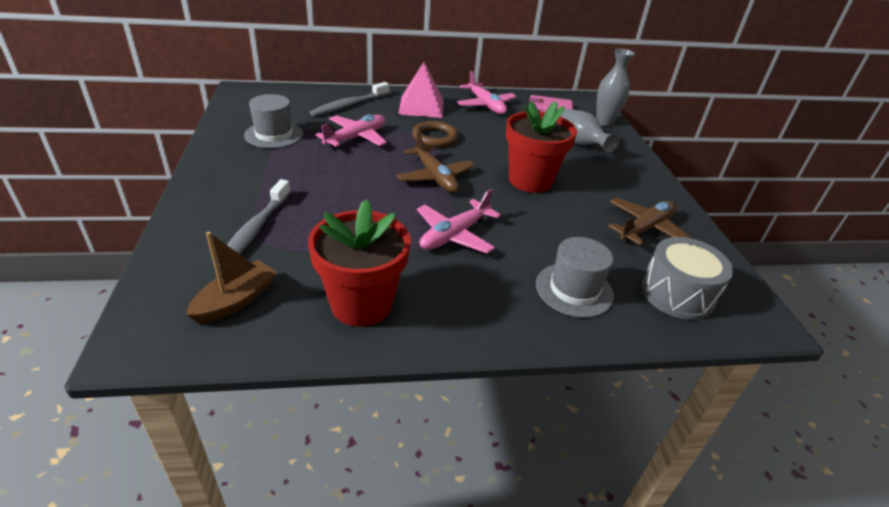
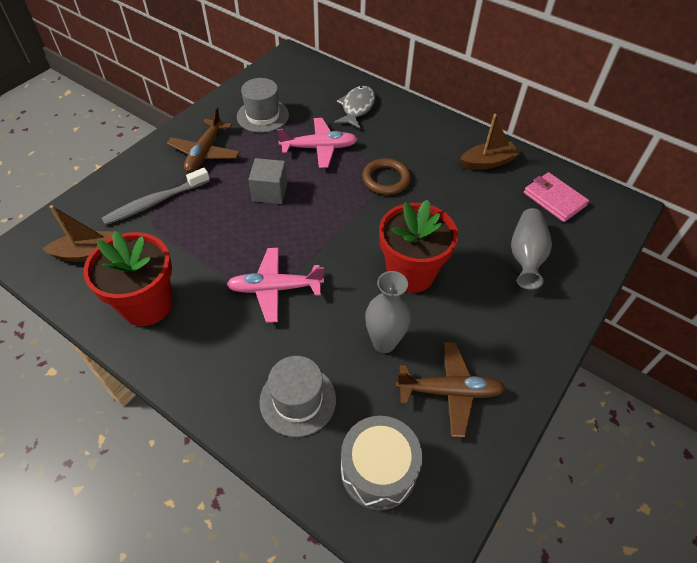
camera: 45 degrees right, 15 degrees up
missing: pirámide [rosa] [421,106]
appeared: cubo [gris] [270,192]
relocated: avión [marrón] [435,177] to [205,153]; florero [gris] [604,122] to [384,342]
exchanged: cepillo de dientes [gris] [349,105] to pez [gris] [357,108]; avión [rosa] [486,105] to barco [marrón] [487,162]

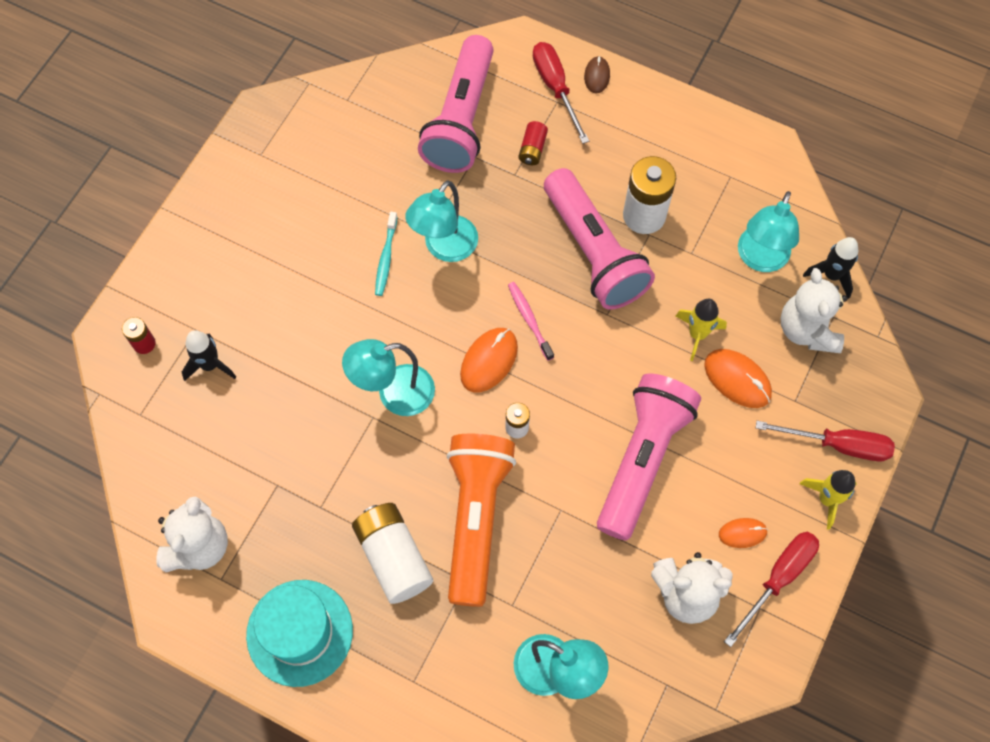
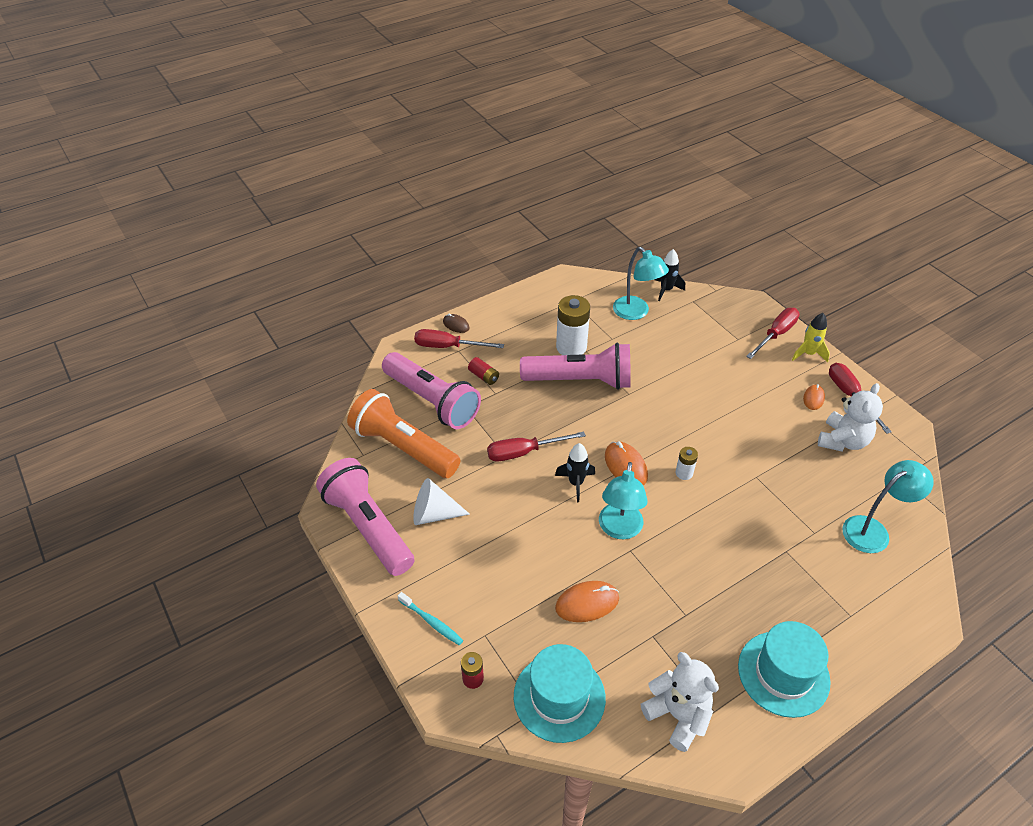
camera: 60 degrees left, 20 degrees down
missing: pila [blanco] [393,557]; cepillo de dientes [rosa] [529,320]; cohete [amarillo] [697,334]; osito [blanco] [807,330]
appeared: cono [blanco] [434,514]; sombrero [turquesa] [559,697]
relocated: cohete [negro] [210,365] to [576,483]; cepillo de dientes [turquesa] [386,258] to [431,622]; lámpara de mano [naranja] [476,518] to [403,447]; lámpara de mano [rosa] [643,459] to [368,526]; ratón [naranja] [737,379] to [587,603]
exchanged: lámpara [turquesa] [445,248] to destornillador [rojo] [524,452]

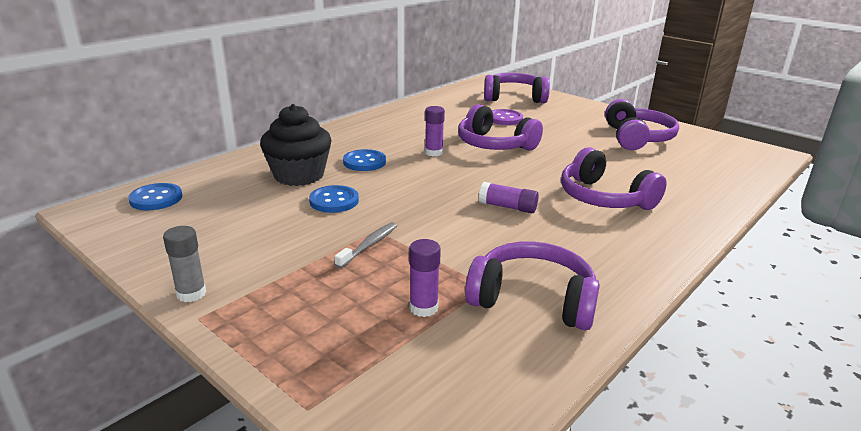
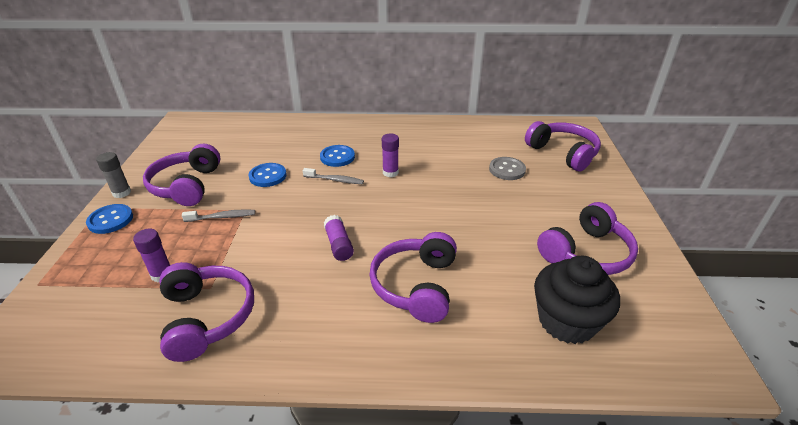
camera: 50 degrees right, 10 degrees up
appeared: cepillo de dientes [gris] [335,180]
relocated: botón [azul] [156,198] to [110,220]; magdalena [negro] [299,175] to [566,321]; auriculares [morado] [494,145] to [187,186]
colour: botón [morado] [504,119] to botón [gris] [507,170]

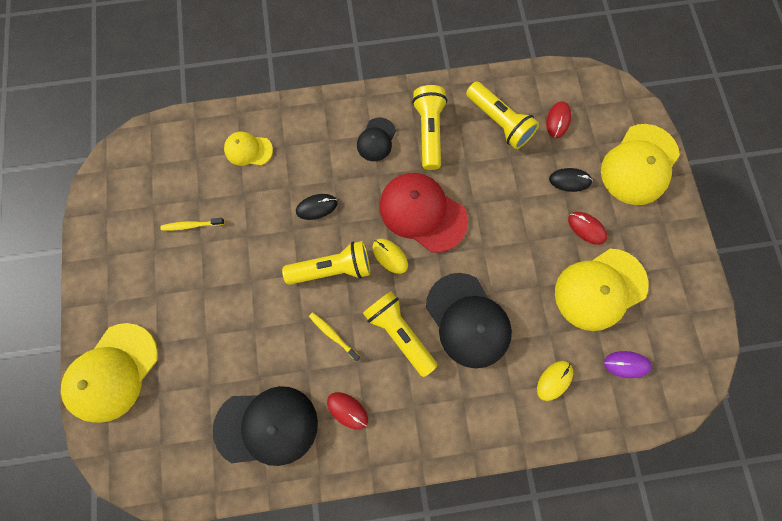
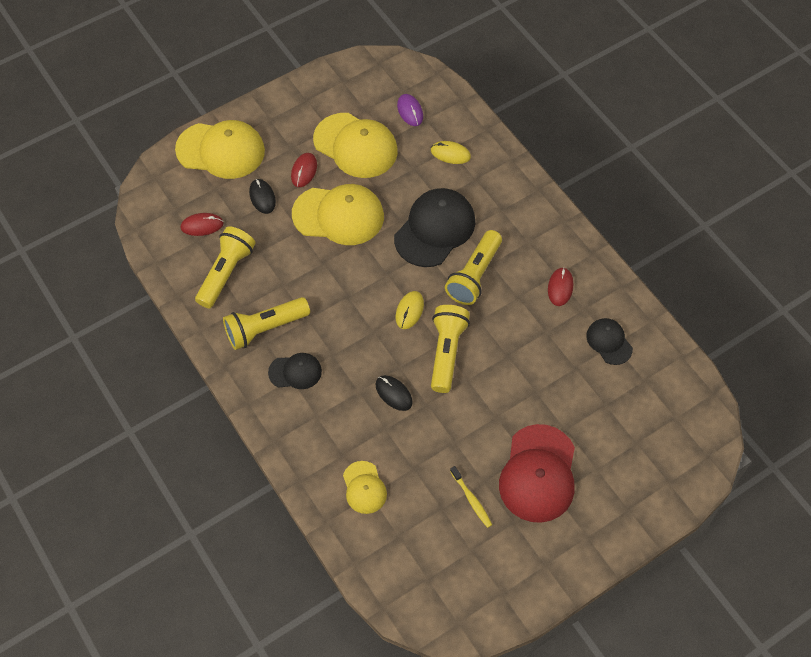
camera: 115 degrees left, 15 degrees down
missing: cepillo de dientes [amarillo] [333,335]
relocated: gorra [amarillo] [113,372] to [338,215]; gorra [rojo] [422,213] to [538,474]
spun: lámpara de mano [amarillo] [332,269] = [446,352] 45 degrees clockwise
size: gorra [negro] [267,426] = [609,342] x0.54

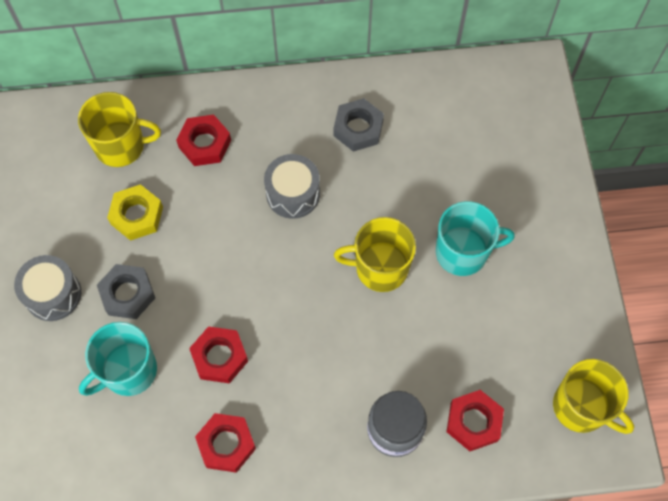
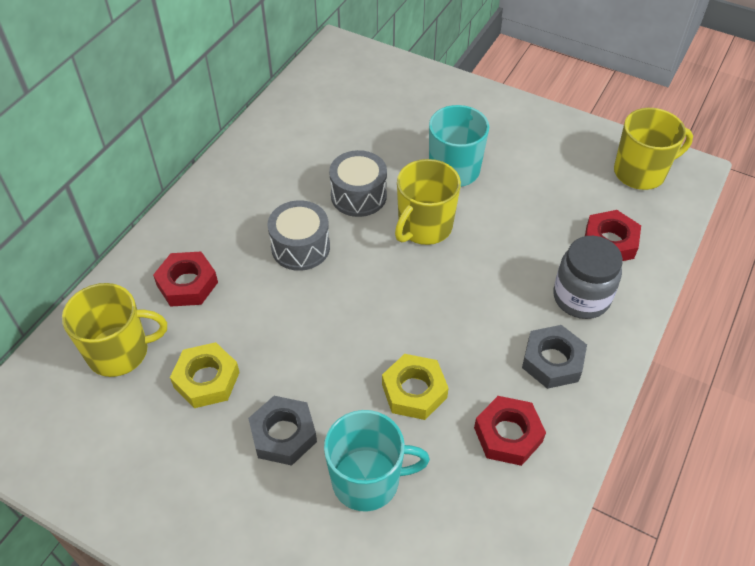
camera: 55 degrees left, 15 degrees down
relocated: tambor [gris] [53,294] to [358,195]; tuerca [gris] [358,128] to [552,361]
colour: tuerca [rojo] [219,357] to tuerca [amarillo] [414,391]
spun: taza [amarillo] [121,146] = [120,352] 45 degrees clockwise; taza [turquesa] [128,371] = [367,480] 90 degrees counterclockwise

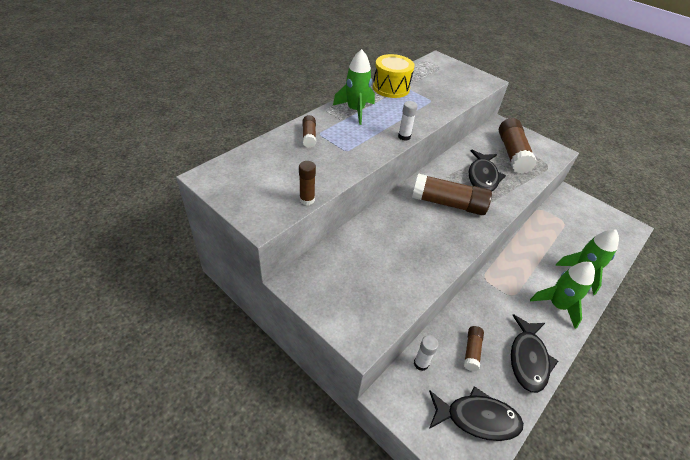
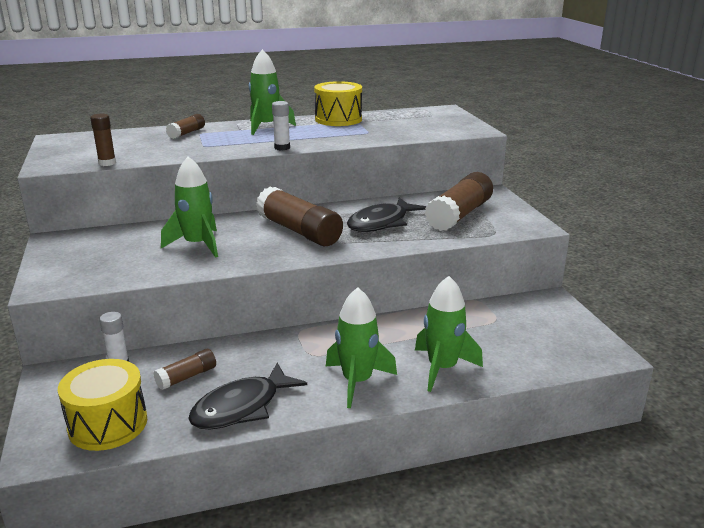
camera: 35 degrees right, 20 degrees down
appeared: cohete [verde] [197,245]
exchanged: pez [negro] [477,418] to tambor [amarillo] [108,424]

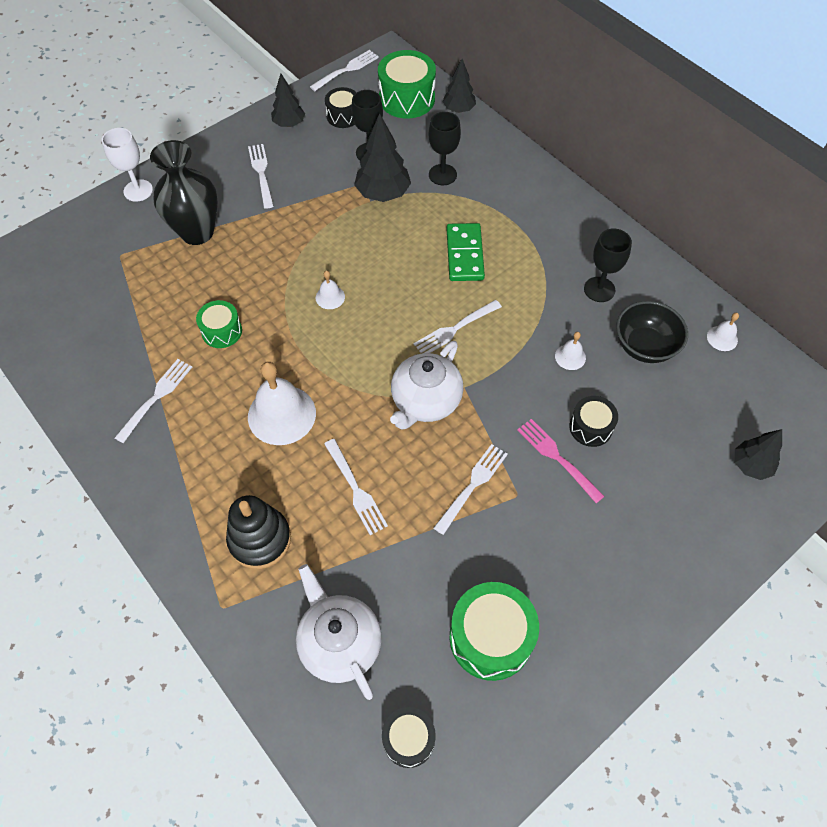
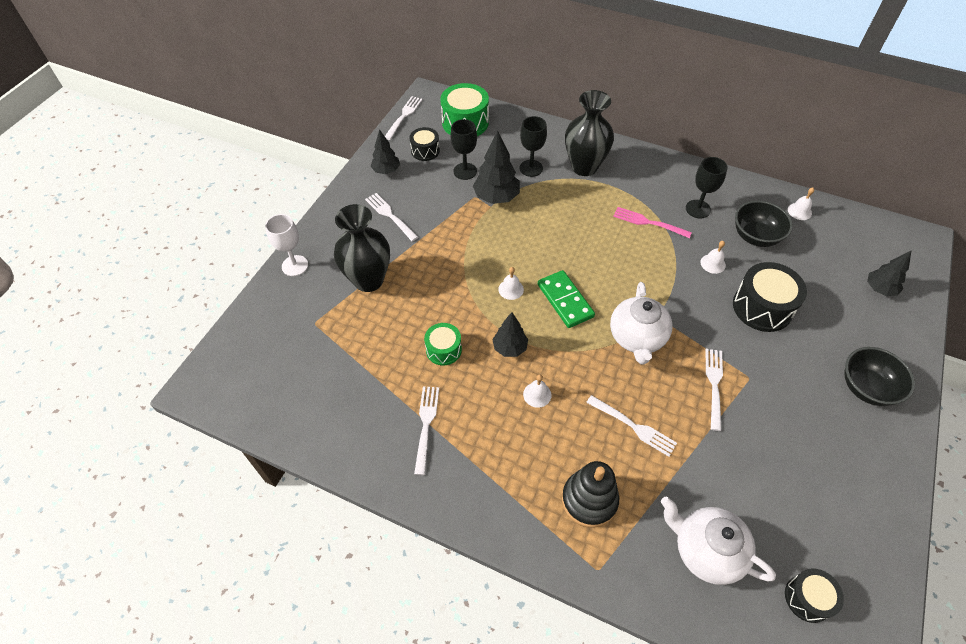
camera: 25 degrees left, 5 degrees down
missing: tenedor [blanco] [455,329]; tambor [verde] [490,637]
appeared: florero [negro] [584,167]; cuenco [negro] [866,388]
relocated: árbol [negro] [458,110] to [510,348]; ficha de dominó [verde] [464,254] to [565,301]; tenedor [rosa] [557,458] to [648,222]
size: campana [blanco] [281,414] = [537,394] x0.47; tambor [negro] [590,427] = [762,307] x1.69

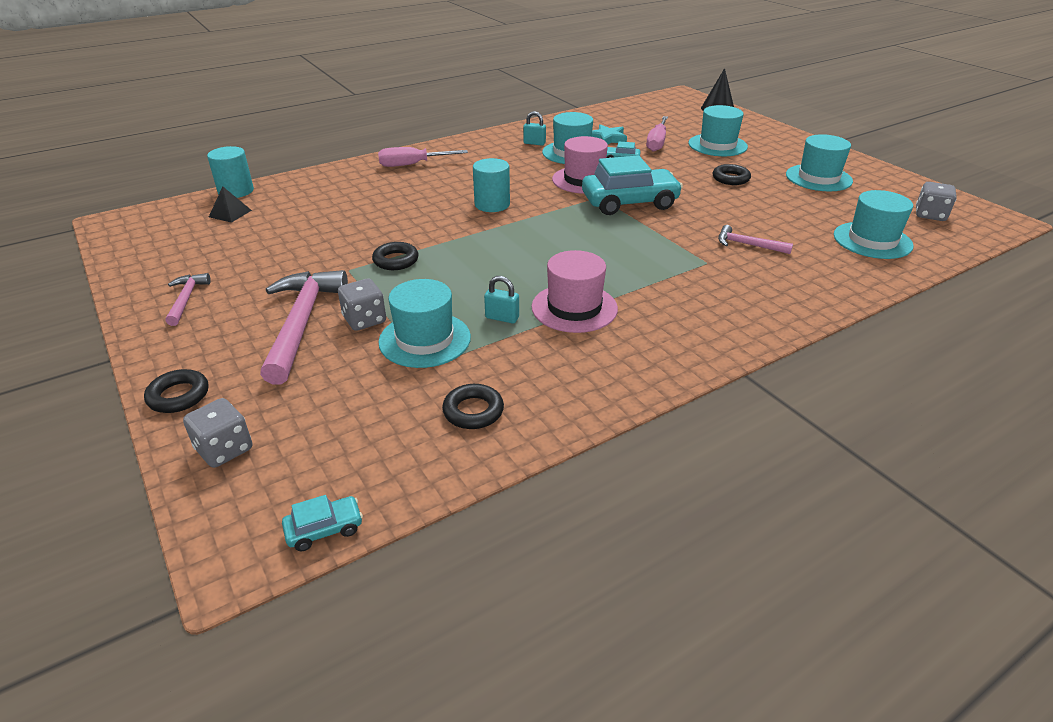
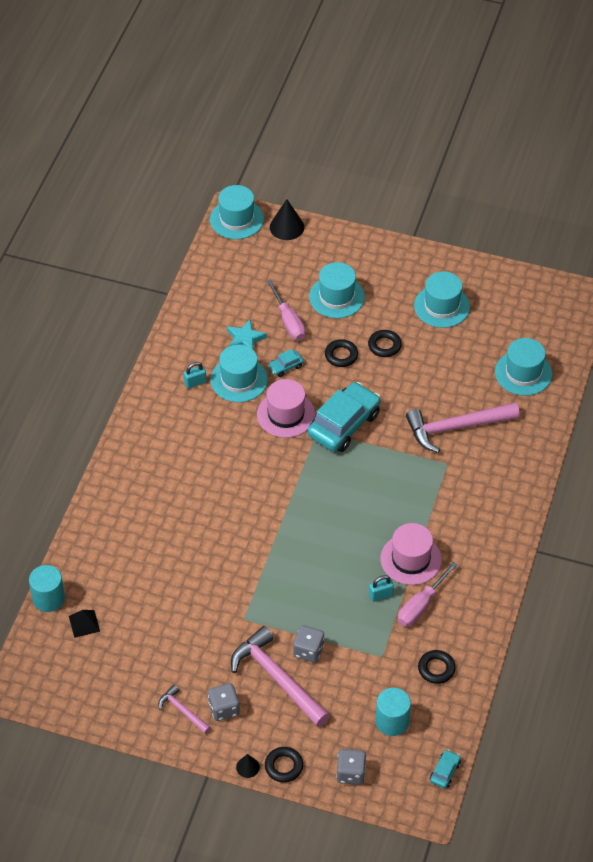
camera: 40 degrees left, 15 degrees up
appeared: cono [negro] [247,767]
relocated: anillo [negro] [396,260] to [341,355]; destornillador [rosa] [412,165] to [420,606]; sombrero [turquesa] [425,339] to [236,219]; cilindro [turquesa] [492,204] to [392,721]; dado [gris] [930,215] to [224,709]
size: martillo [rosa] [748,245] = [456,427] x1.98

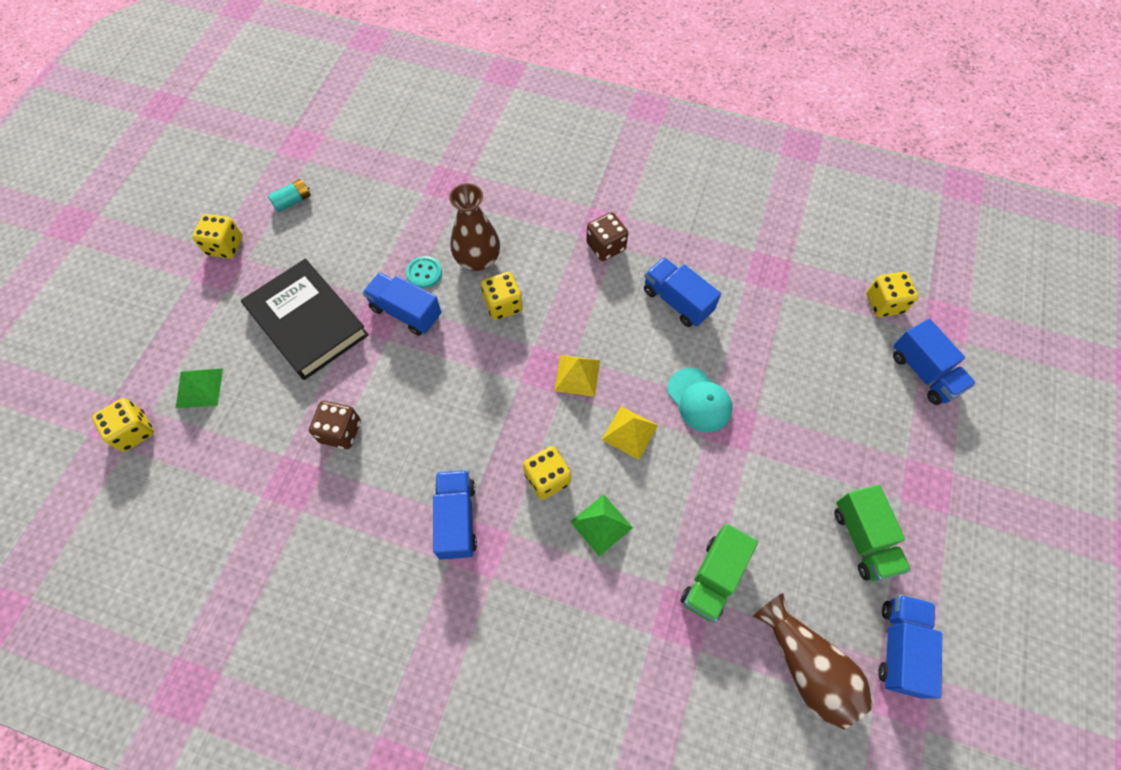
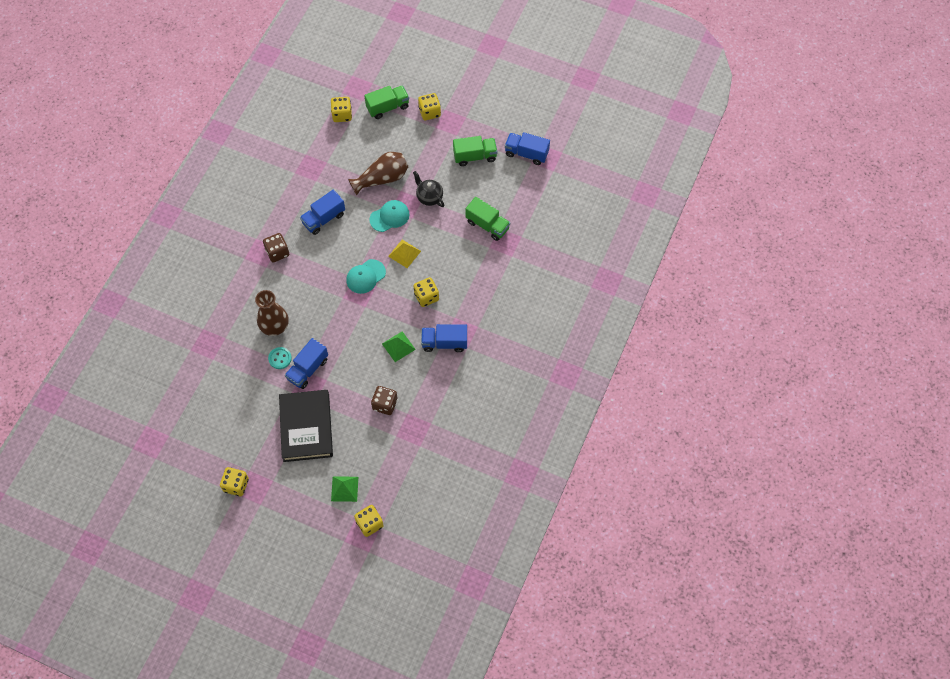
camera: 85 degrees left, 0 degrees up
missing: pila [turquesa] [293,201]
appeared: tetera [negro] [429,197]
relocated: dado [amarillo] [503,305] to [429,112]; pirámide [verde] [601,524] to [398,346]; florero [marrón] [806,666] to [382,179]
exchanged: pirámide [amarillo] [577,375] to gorra [turquesa] [365,276]
colour: camión [azul] [923,372] to camión [verde] [388,107]
spun: libro [negro] [308,322] = [306,427] 60 degrees counterclockwise

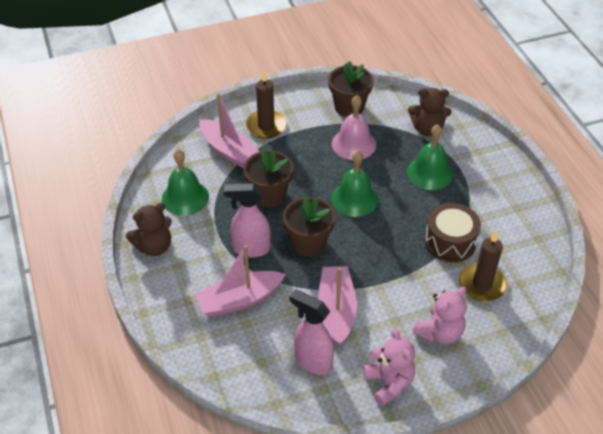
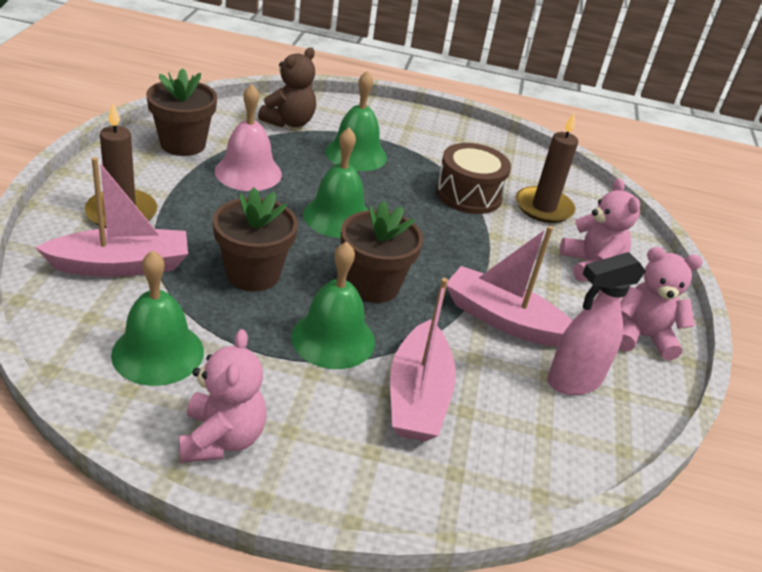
camera: 65 degrees left, 10 degrees down
exchanged: pulverizador [rosa] [251,249] to campana [verde] [333,339]
colour: osito [marrón] [154,247] to osito [rosa] [222,438]

